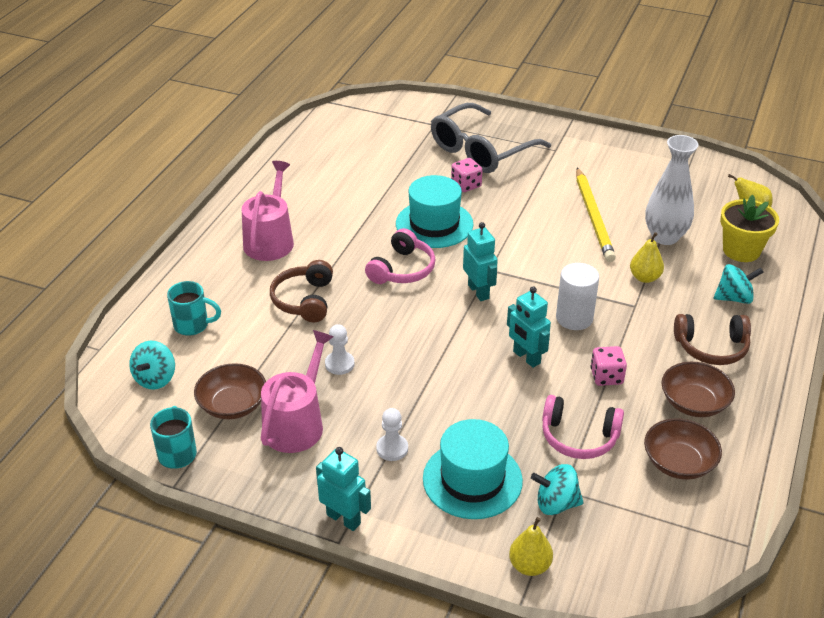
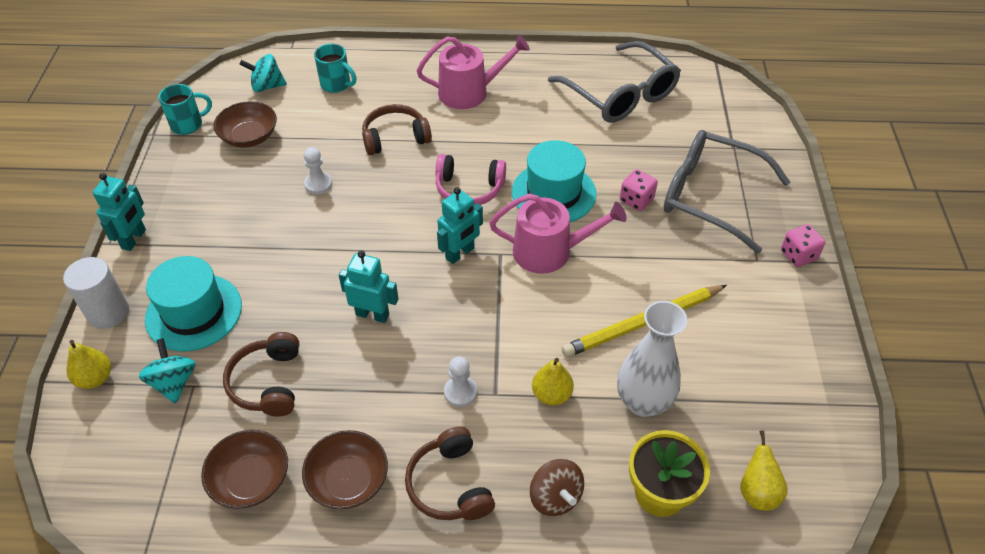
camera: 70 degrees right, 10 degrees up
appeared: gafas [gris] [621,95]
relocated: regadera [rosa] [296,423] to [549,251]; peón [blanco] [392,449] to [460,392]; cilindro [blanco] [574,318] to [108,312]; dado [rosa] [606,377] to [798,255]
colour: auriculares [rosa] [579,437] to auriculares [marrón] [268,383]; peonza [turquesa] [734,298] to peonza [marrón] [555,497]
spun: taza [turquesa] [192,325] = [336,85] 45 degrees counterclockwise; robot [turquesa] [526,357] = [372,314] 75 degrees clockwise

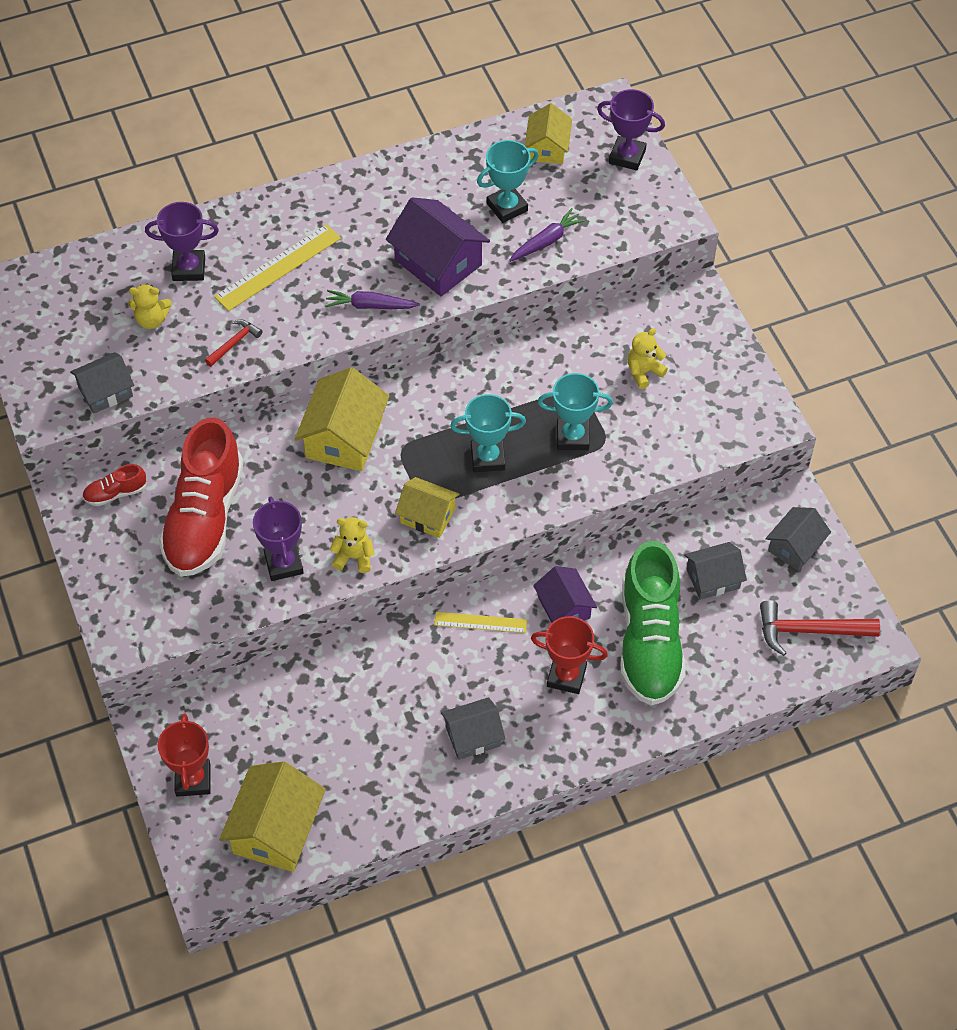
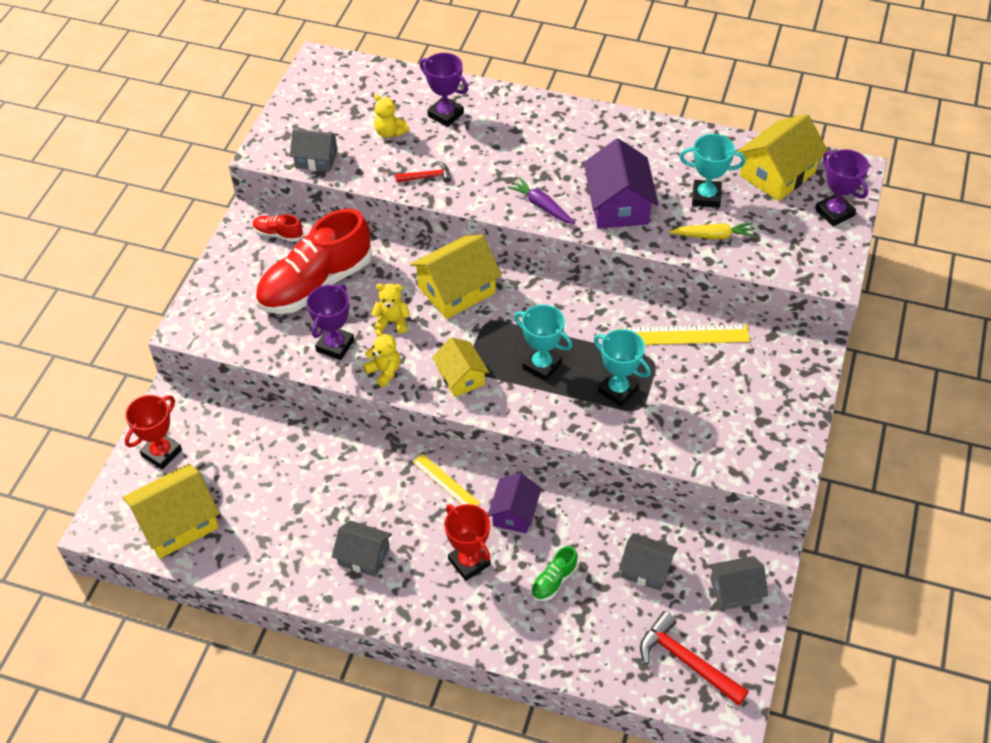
camera: 40 degrees right, 5 degrees down
relocated: regla [amarillo] [278,267] to [683,335]; osito [amarillo] [644,372] to [392,322]
colour: zanahoria [morado] [546,241] to zanahoria [amarillo] [713,236]
size: casa [amarillo] [547,148] = [777,174] x1.60; zapato [verde] [650,641] = [554,581] x0.42

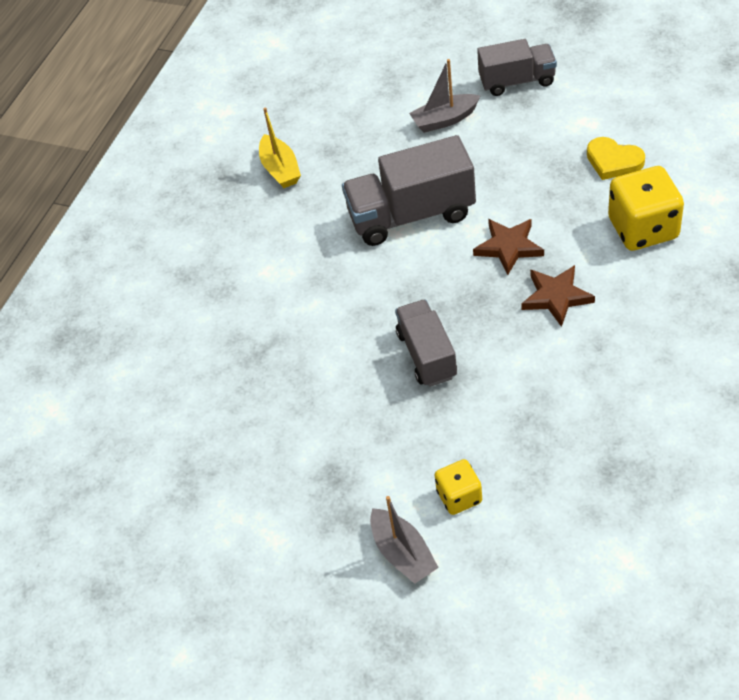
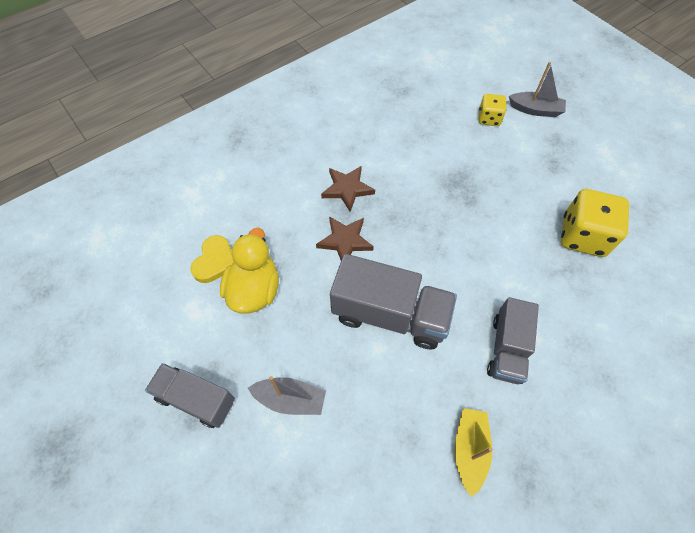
camera: 155 degrees left, 10 degrees up
appeared: pato [amarillo] [254,290]
relocated: camión [gris] [427,355] to [506,349]; dado [amarillo] [643,229] to [583,236]
spun: barco [gris] [403,554] = [535,110] 105 degrees clockwise; corazón [amarillo] [613,161] = [215,261] 45 degrees clockwise

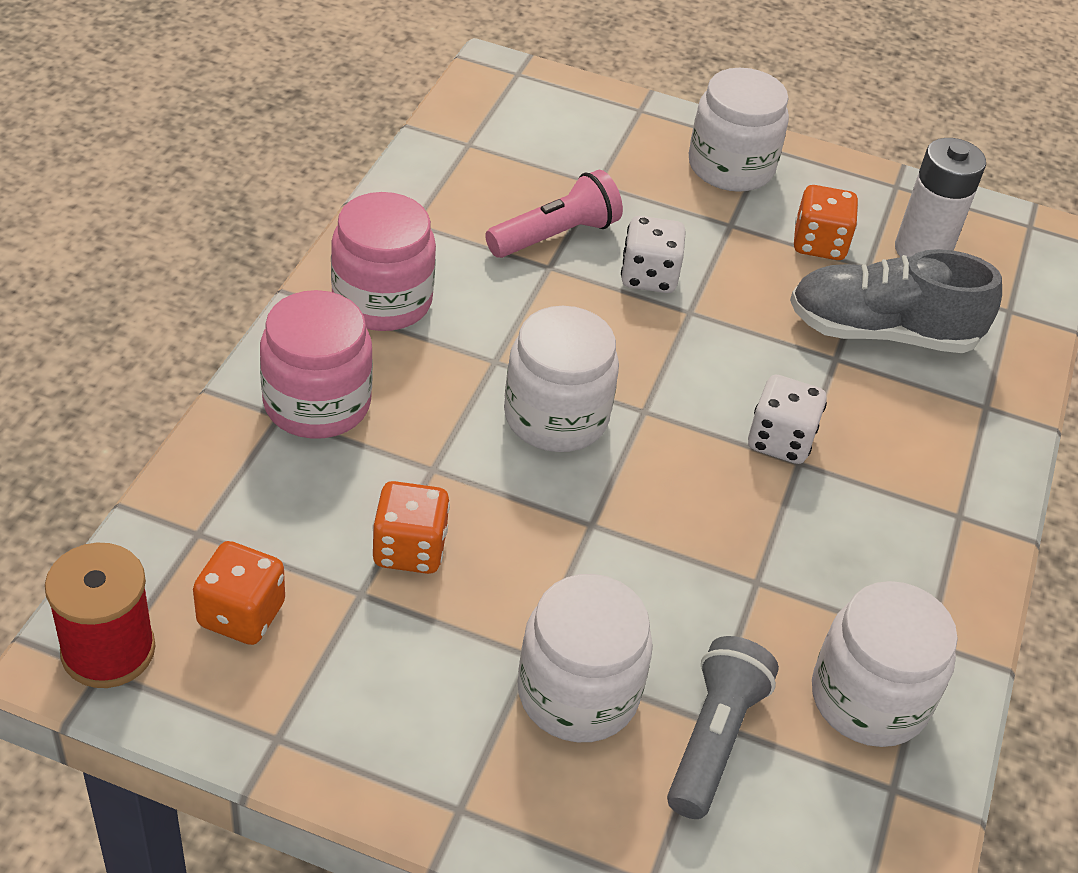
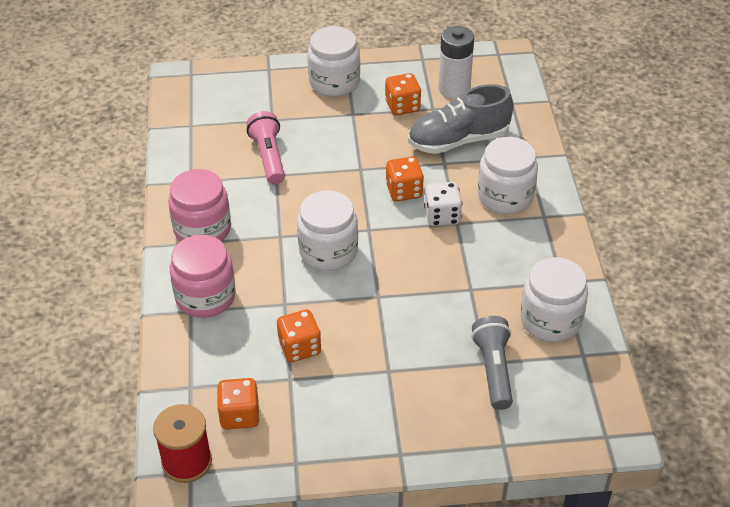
camera: 20 degrees left, 0 degrees up
missing: dado [blanco] [649,276]
appeared: dado [naranja] [404,191]
relocated: tarro [blanco] [577,693] to [505,196]
spun: lámpara de mano [rosa] [555,235] = [268,157] 45 degrees counterclockwise

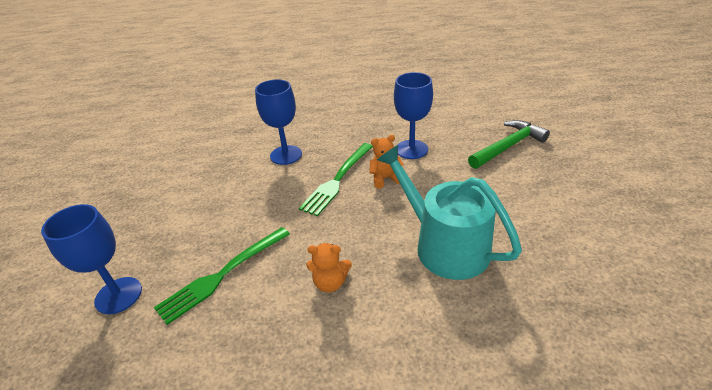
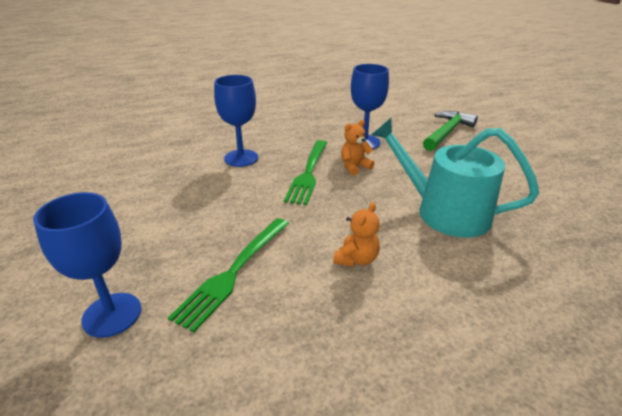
camera: 20 degrees left, 5 degrees down
spun: osito [naranja] [330,283] = [356,259] 45 degrees counterclockwise

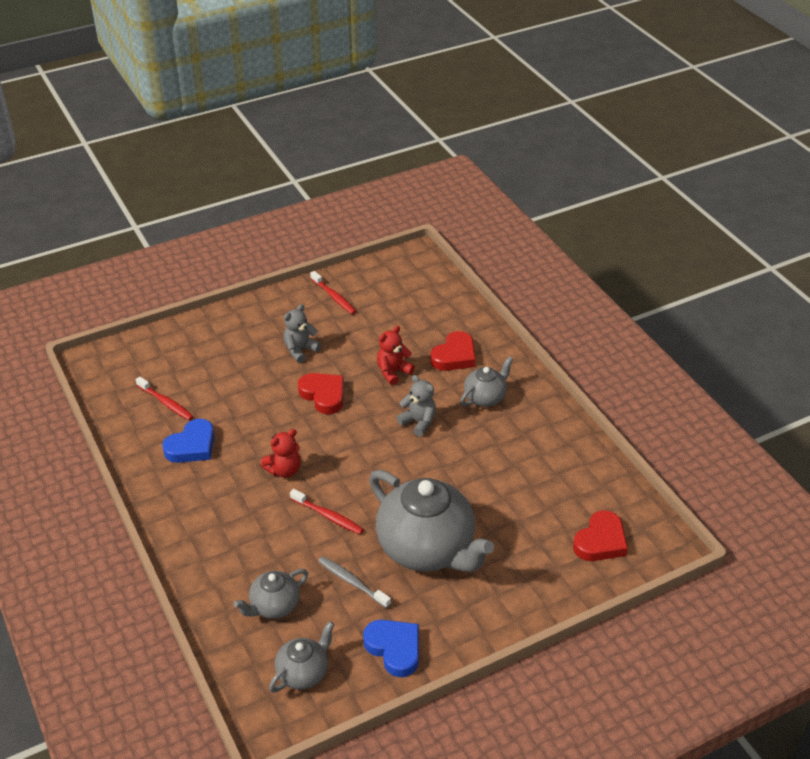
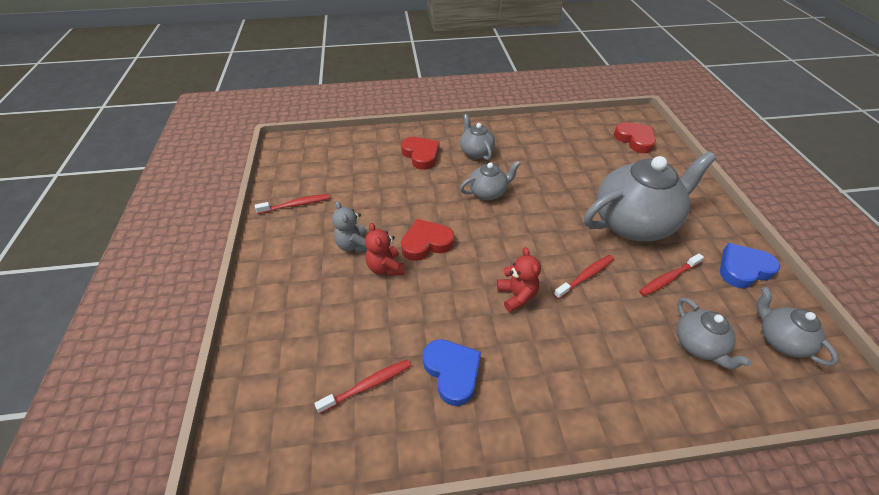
camera: 70 degrees left, 5 degrees up
relocated: osito [rojo] [393,372] to [385,267]
exchanged: osito [gris] [418,422] to tetera [gris] [488,192]
colour: cepillo de dientes [gris] [352,582] to cepillo de dientes [rojo] [668,278]

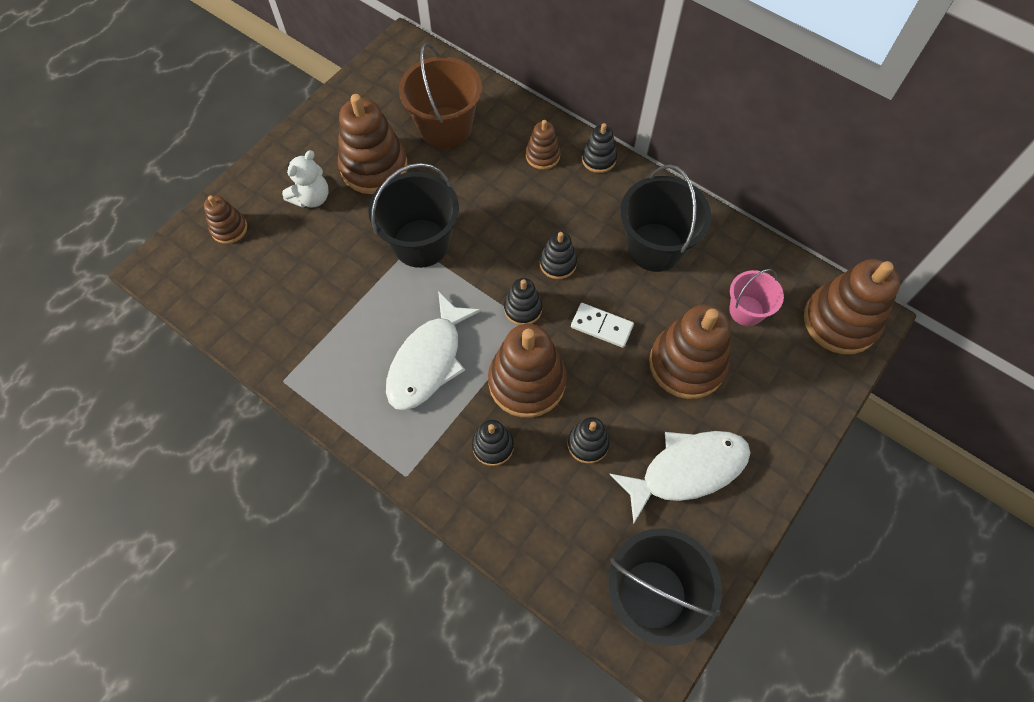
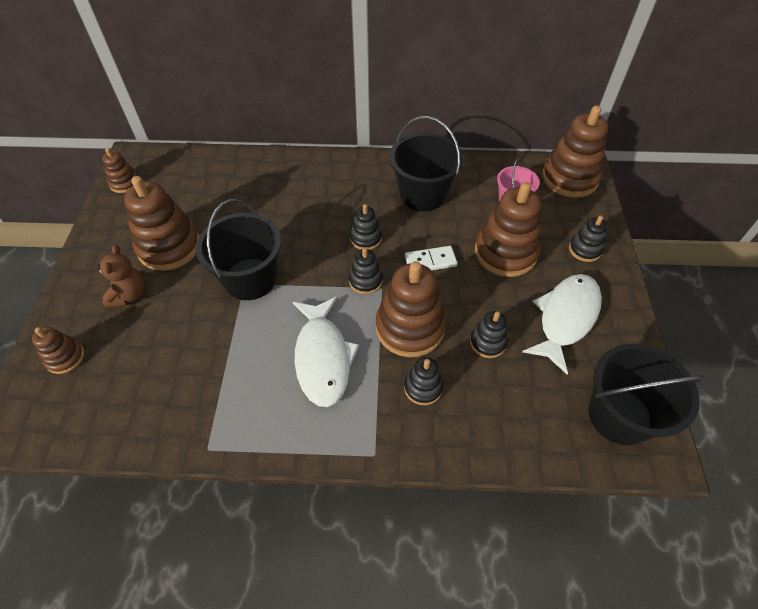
camera: 35 degrees left, 10 degrees down
missing: balde [marrón] [445,127]
relocated: juguete apilable [marrón] [542,156] to [124,183]; juguete apilable [negro] [598,159] to [585,249]
colour: osito [blanco] [311,198] to osito [marrón] [129,295]

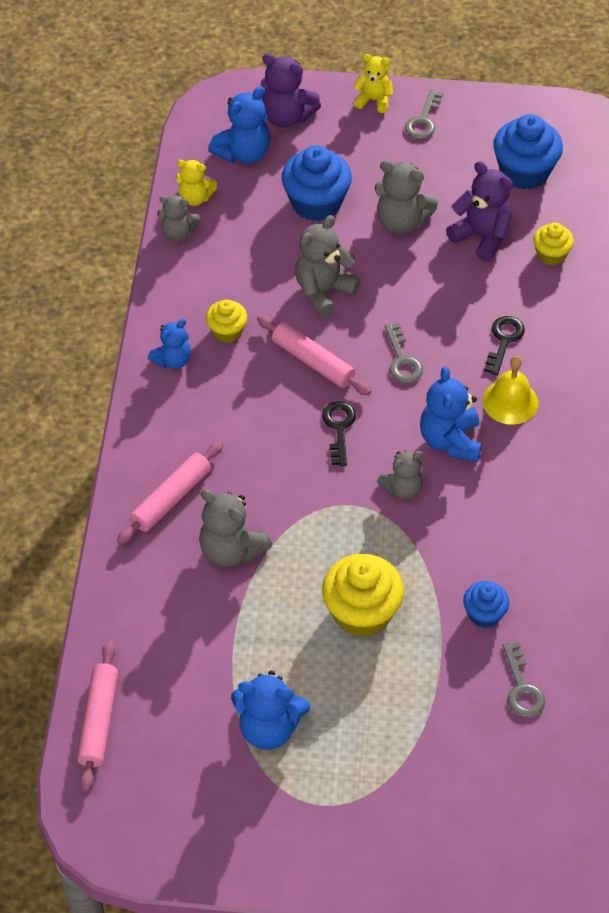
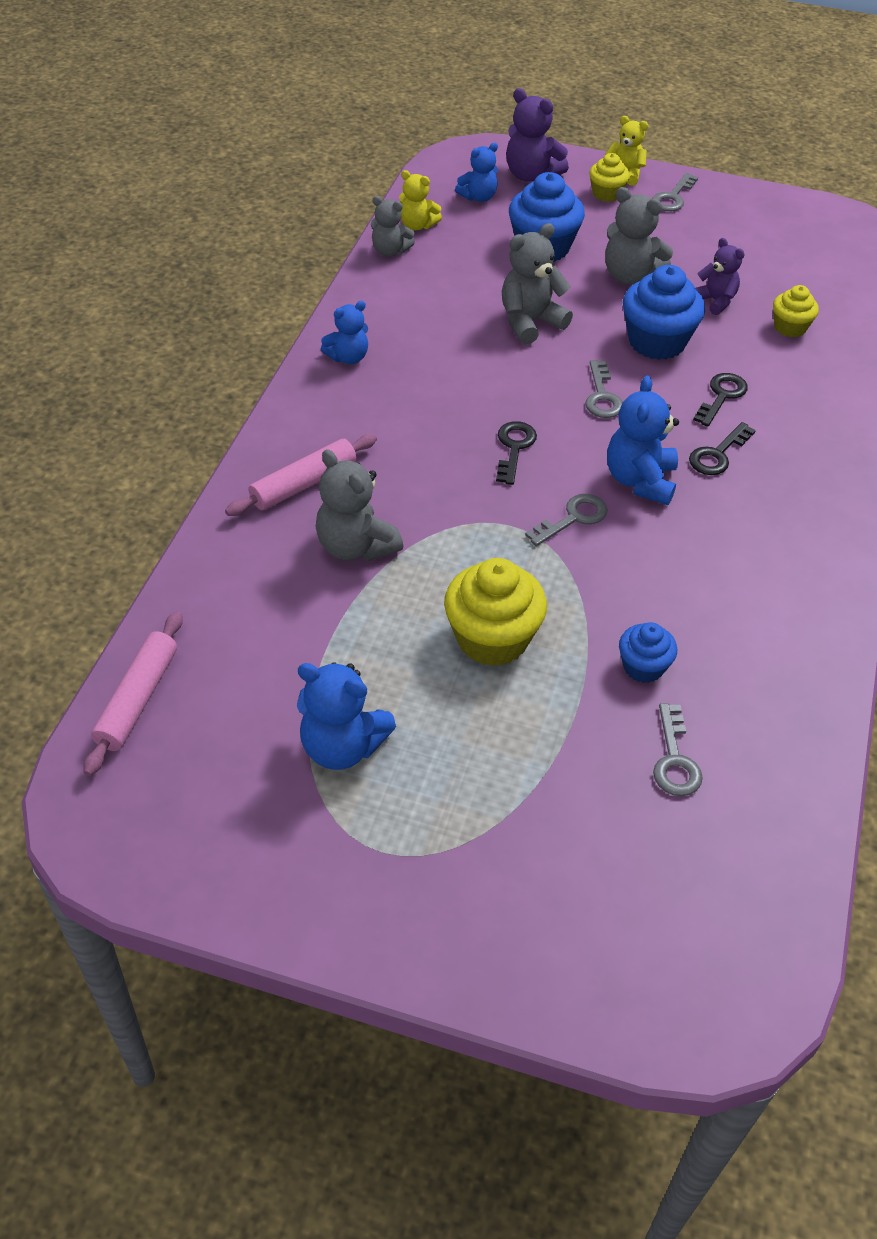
camera: 10 degrees right, 5 degrees down
missing: rodillo [rosa] [313,361]
relocated: magdalena [amarillo] [227,331] to [606,194]; magdalena [azul] [524,172] to [656,342]
exchanged: osito [gris] [402,488] to llave [gris] [573,518]; campana [amarillo] [510,402] to llave [negro] [718,454]
size: osito [azul] [243,153] = [478,197] x0.65; osito [morado] [482,237] = [715,301] x0.65

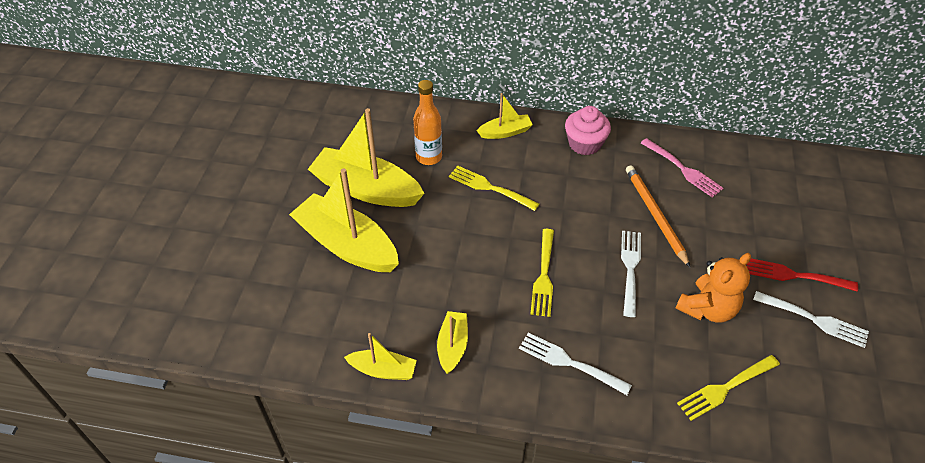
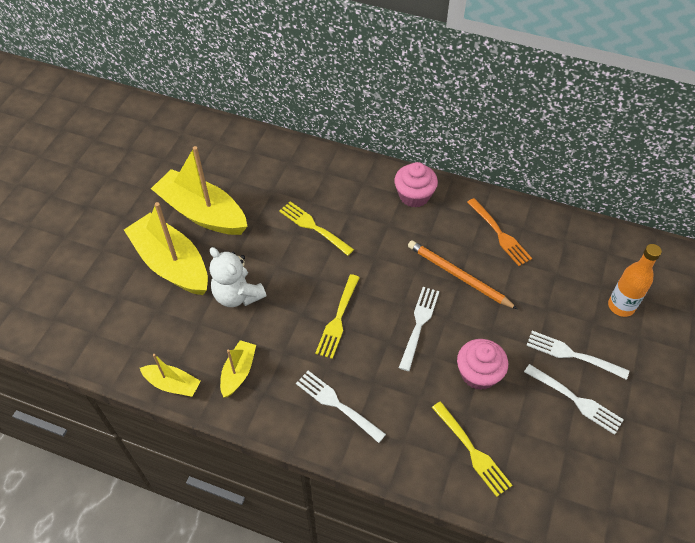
camera: 10 degrees right, 5 degrees up
missing: barco [amarillo] [505,132]
appeared: osito [blanco] [237,295]
relocated: botella [naranja] [429,157] to [621,306]
exchanged: osito [naranja] [707,309] to magdalena [rosa] [478,374]
colour: tenedor [rosa] [682,169] to tenedor [naranja] [499,233]; tenedor [rojo] [796,275] to tenedor [blanco] [573,355]
spun: lápiz [naranja] [655,215] = [458,276] 45 degrees counterclockwise; tenedor [amarillo] [726,387] = [471,450] 105 degrees counterclockwise

